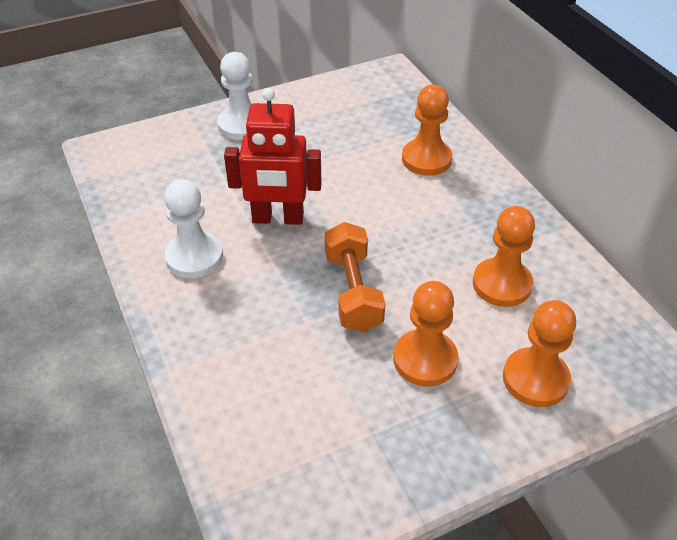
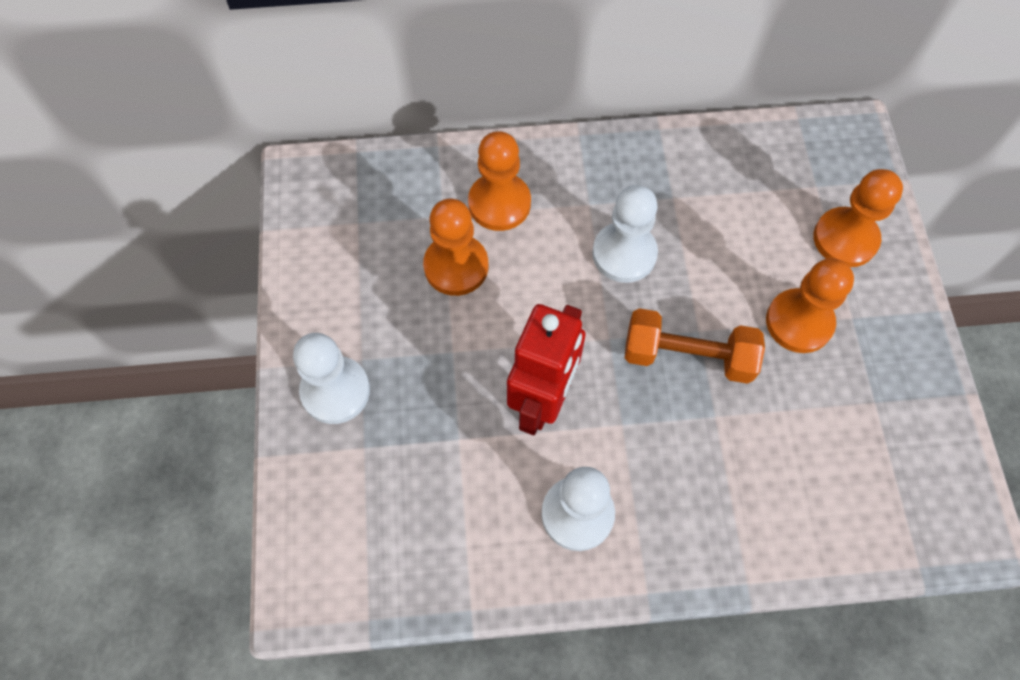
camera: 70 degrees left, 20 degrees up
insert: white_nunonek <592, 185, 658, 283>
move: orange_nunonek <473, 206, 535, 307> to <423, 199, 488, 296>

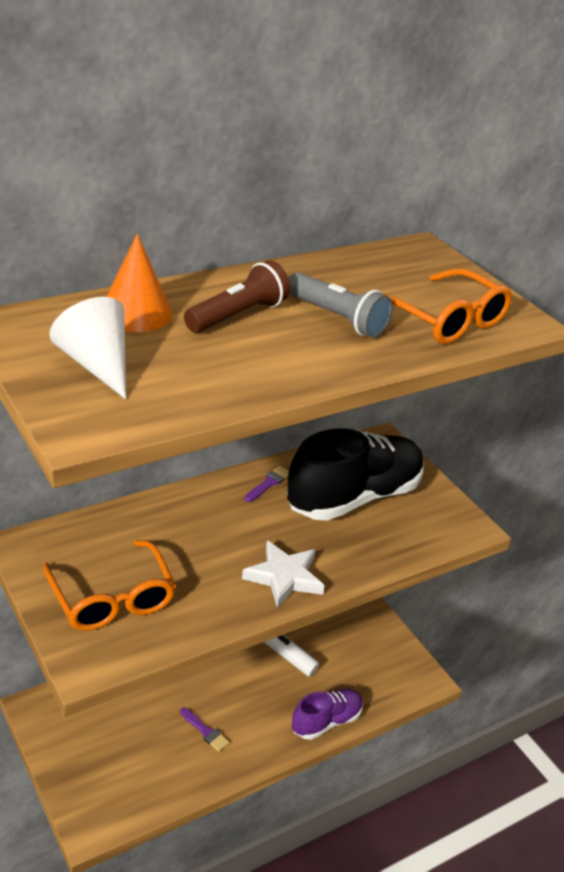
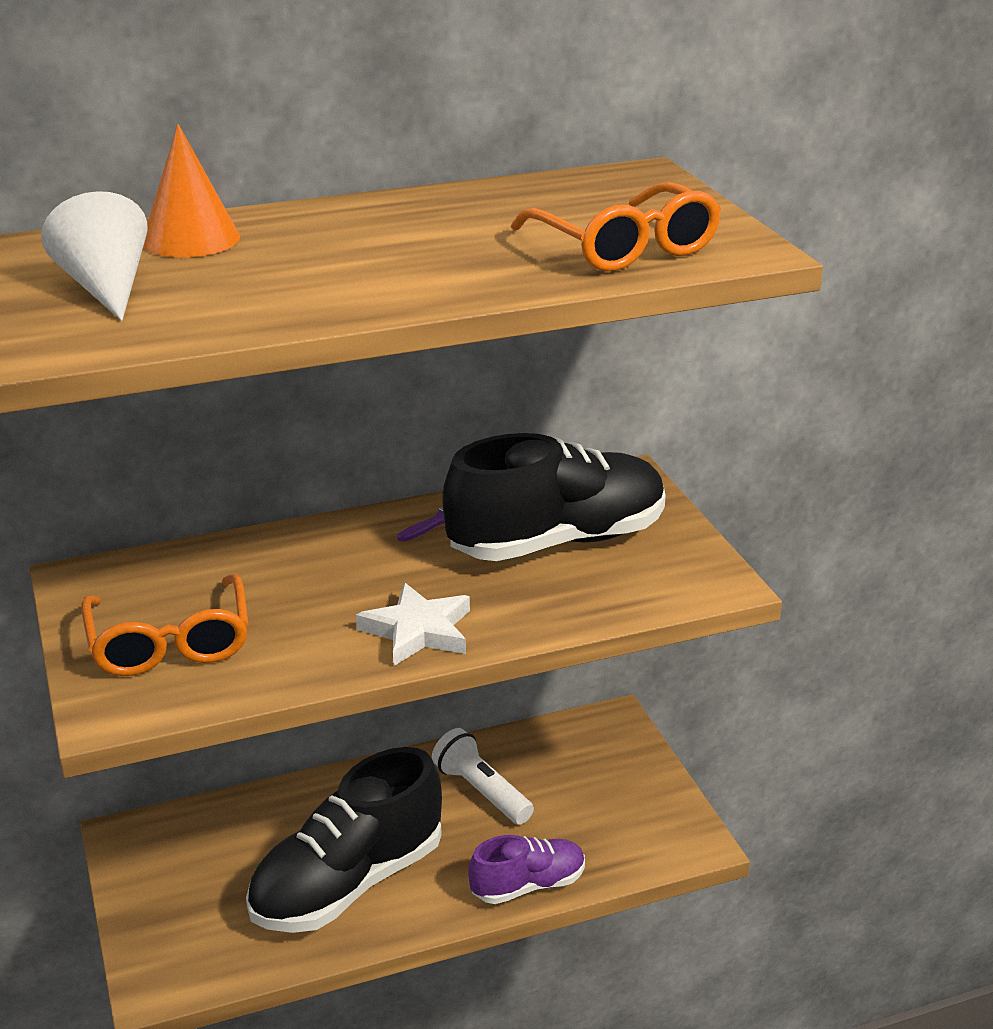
camera: 15 degrees right, 5 degrees down
delete: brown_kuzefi <184, 260, 290, 333>; grey_kuzefi <289, 272, 393, 338>
replace: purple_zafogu <180, 707, 230, 752> to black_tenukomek <246, 747, 442, 933>

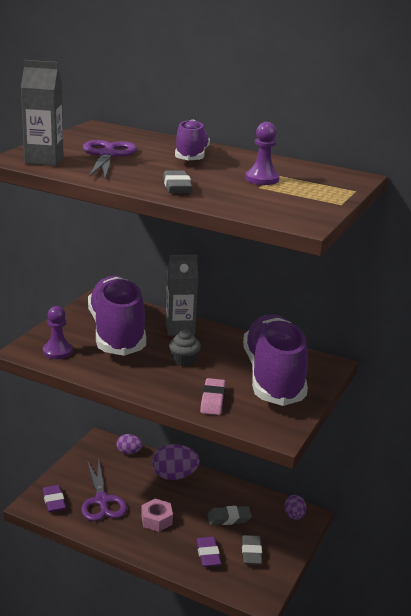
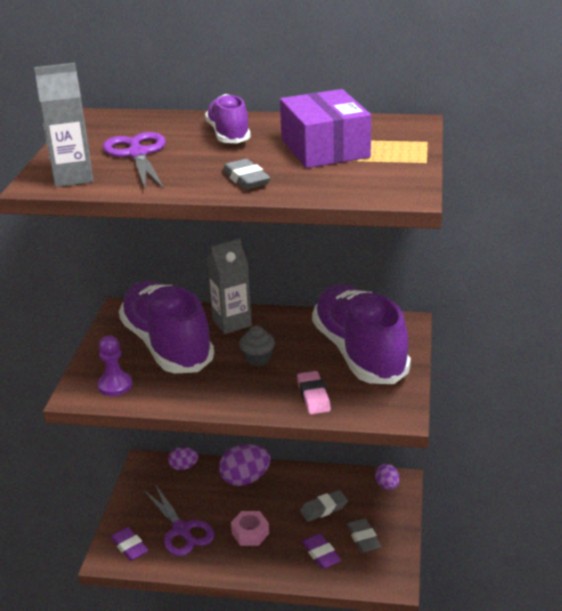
camera: 15 degrees left, 5 degrees up
replace: purple_nunonek <245, 122, 279, 185> to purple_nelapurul <280, 89, 371, 168>

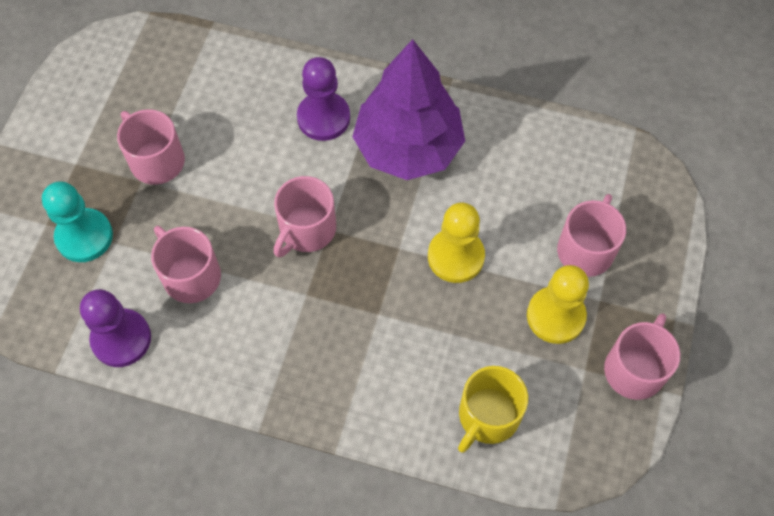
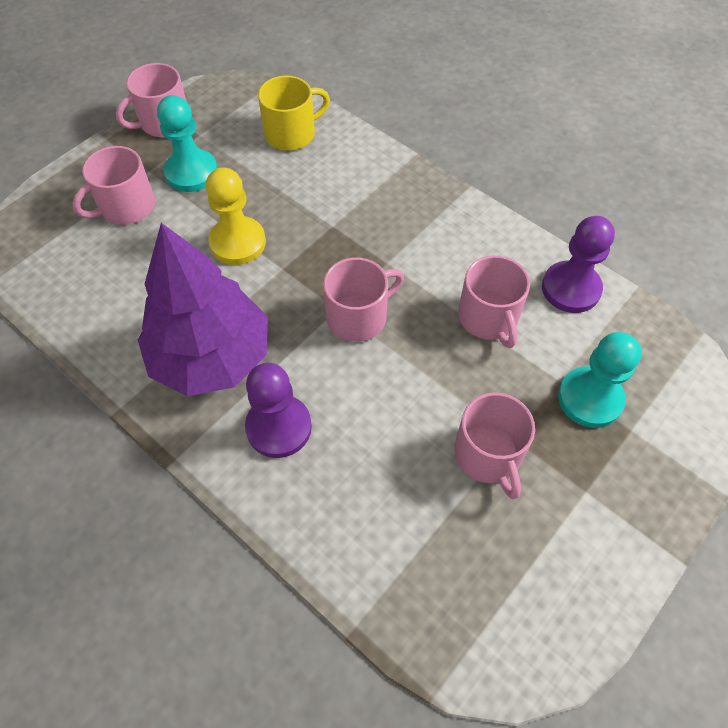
camera: 155 degrees left, 5 degrees down
recolor: yellow_nunonek <527, 265, 589, 344> to turquoise_nunonek <157, 95, 217, 192>

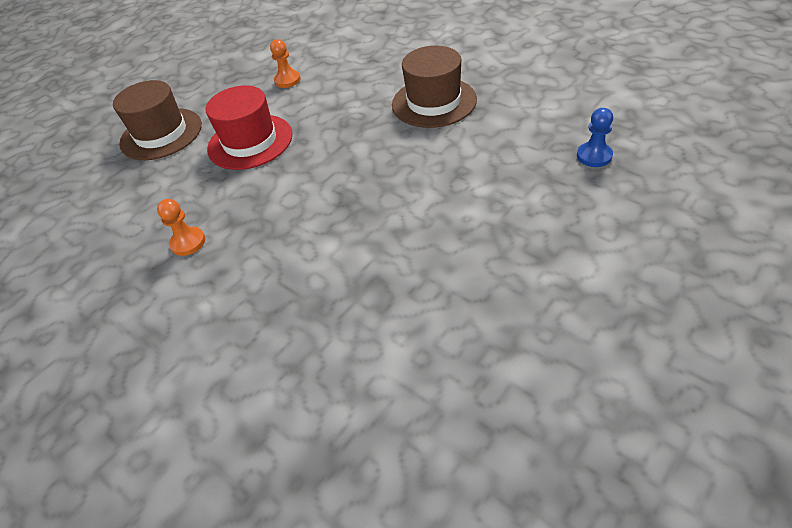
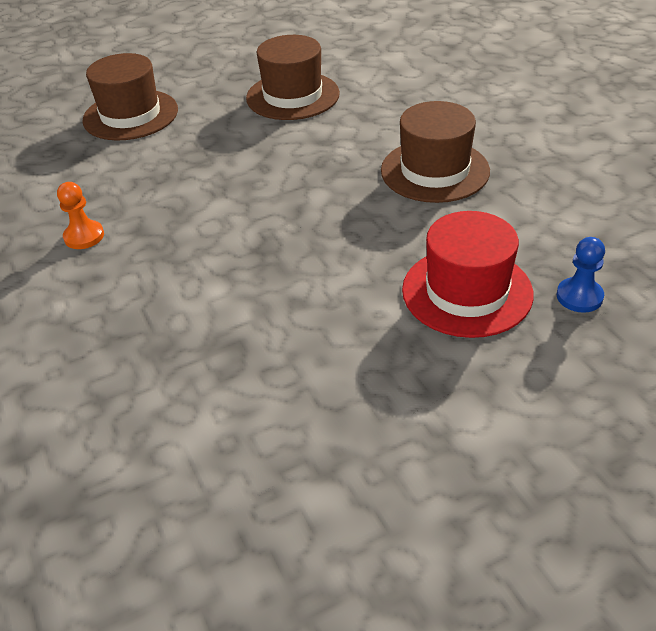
camera: 20 degrees right, 5 degrees down
move: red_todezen <206, 85, 293, 170> to <402, 211, 534, 338>
replace: orange_nunonek <270, 39, 301, 88> to brown_todezen <246, 35, 340, 120>

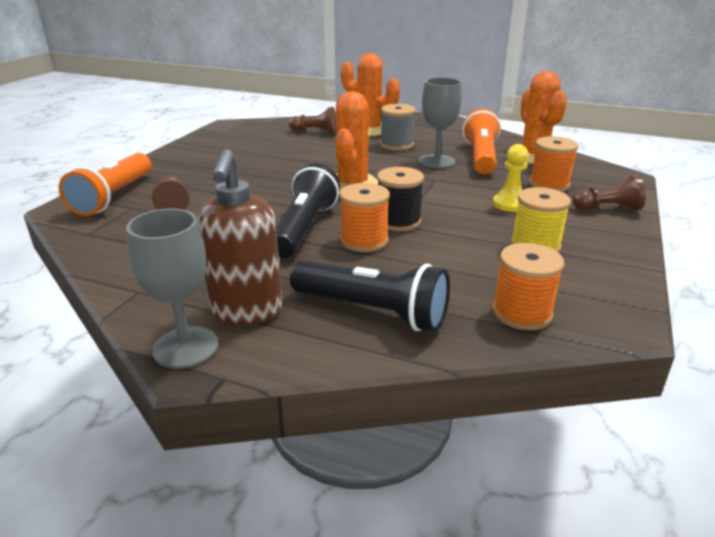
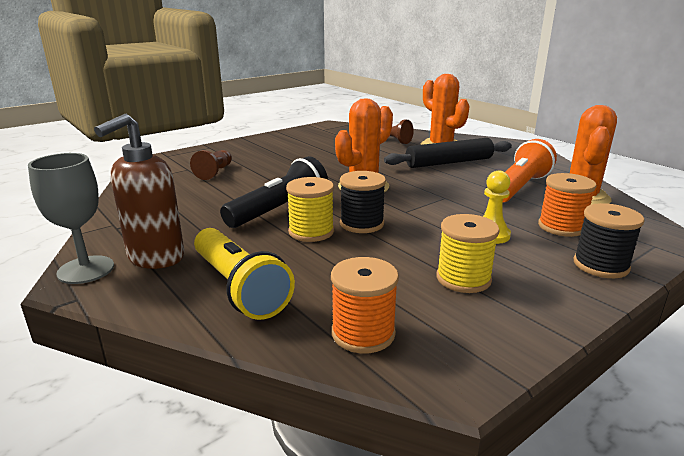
camera: 30 degrees right, 5 degrees down
delete: orange_kuzefi <59, 153, 151, 216>; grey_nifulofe <419, 77, 462, 168>
replace: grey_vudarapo <380, 104, 416, 151> to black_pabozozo <384, 138, 512, 168>; brown_nunonek <572, 175, 646, 210> to black_vudarapo <574, 203, 645, 278>
recolor: black_kuzefi <290, 260, 450, 332> to yellow_kuzefi <194, 228, 295, 320>; orange_vudarapo <340, 183, 390, 252> to yellow_vudarapo <286, 177, 334, 242>

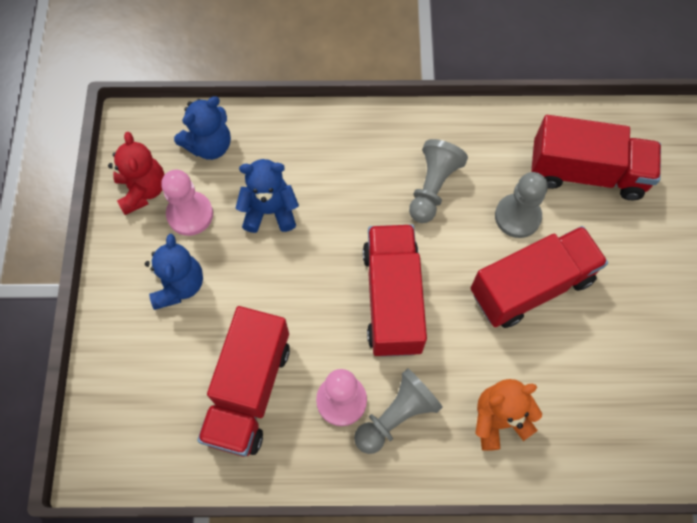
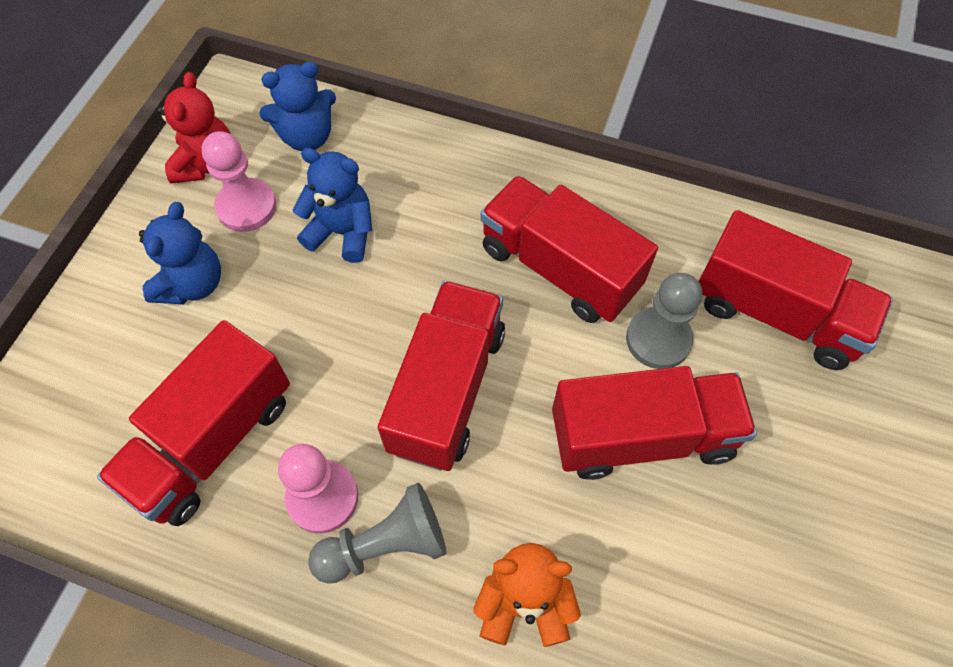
camera: 20 degrees right, 5 degrees down
replace: grey_nunonek <409, 139, 468, 223> to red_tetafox <480, 175, 658, 323>

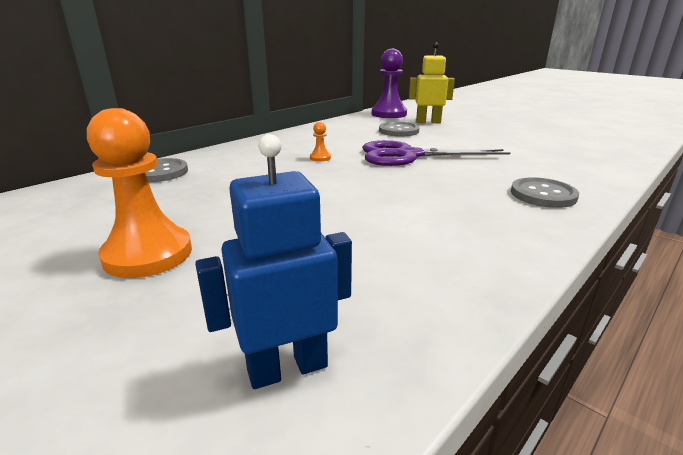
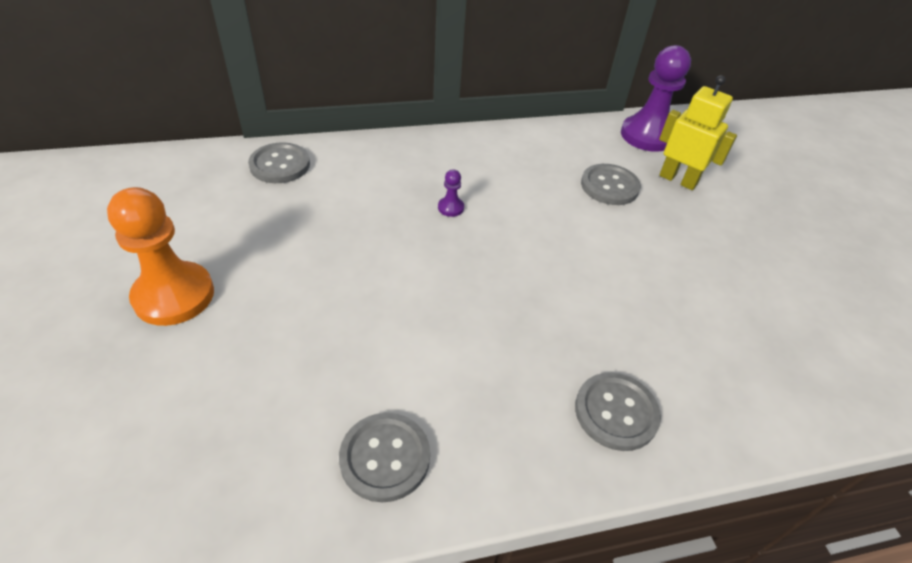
camera: 30 degrees right, 20 degrees up
delete: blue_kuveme <195, 134, 352, 389>; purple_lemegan <362, 140, 510, 166>
insert: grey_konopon <339, 413, 430, 502>
recolor: orange_nunonek <310, 122, 331, 162> to purple_nunonek <438, 169, 464, 217>

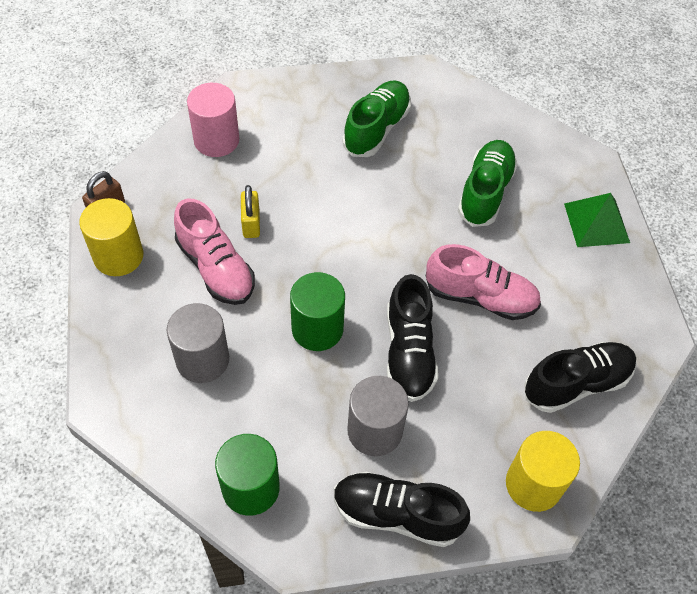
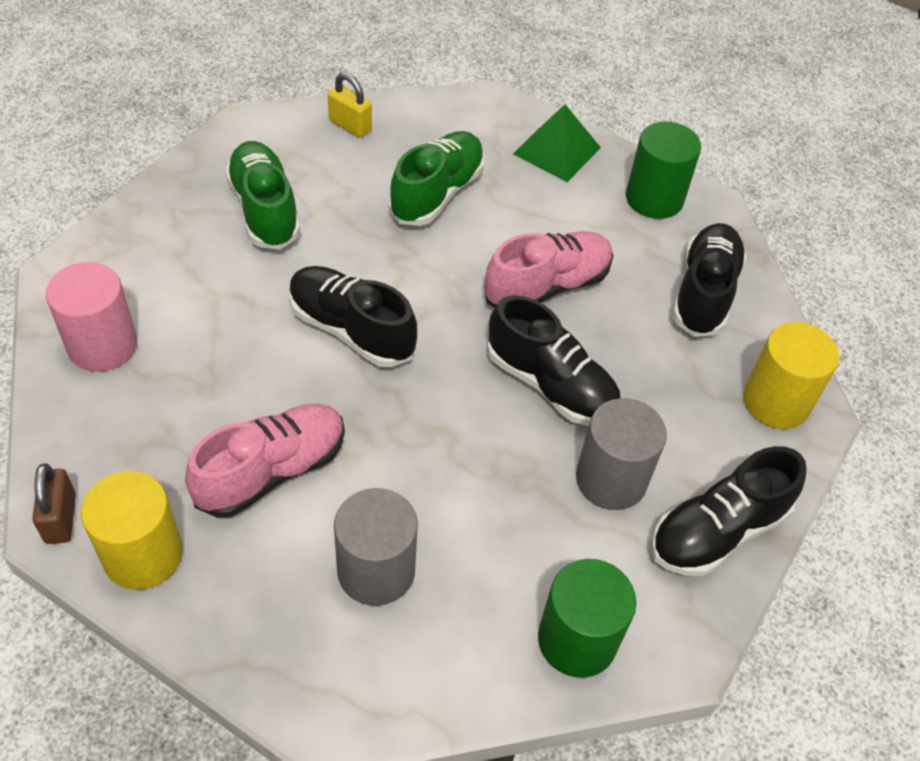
camera: 50 degrees left, 5 degrees down
insert: black_tenukomek <289, 266, 417, 367>
move: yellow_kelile <241, 185, 260, 238> to <328, 72, 372, 138>; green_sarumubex <290, 272, 345, 351> to <626, 121, 701, 219>
rotate: pink_tenukomek <174, 199, 255, 305> = <185, 404, 345, 518> 45 degrees counterclockwise; green_tenukomek <458, 140, 518, 227> = <388, 131, 485, 226> 60 degrees clockwise

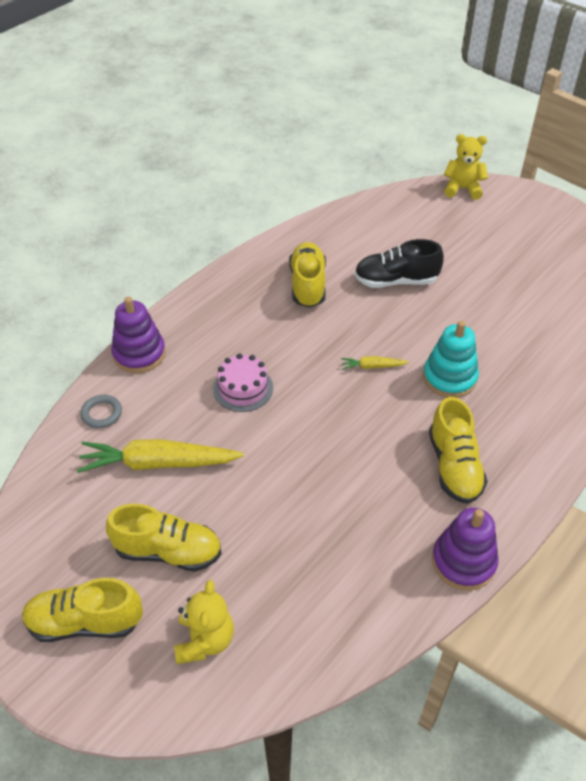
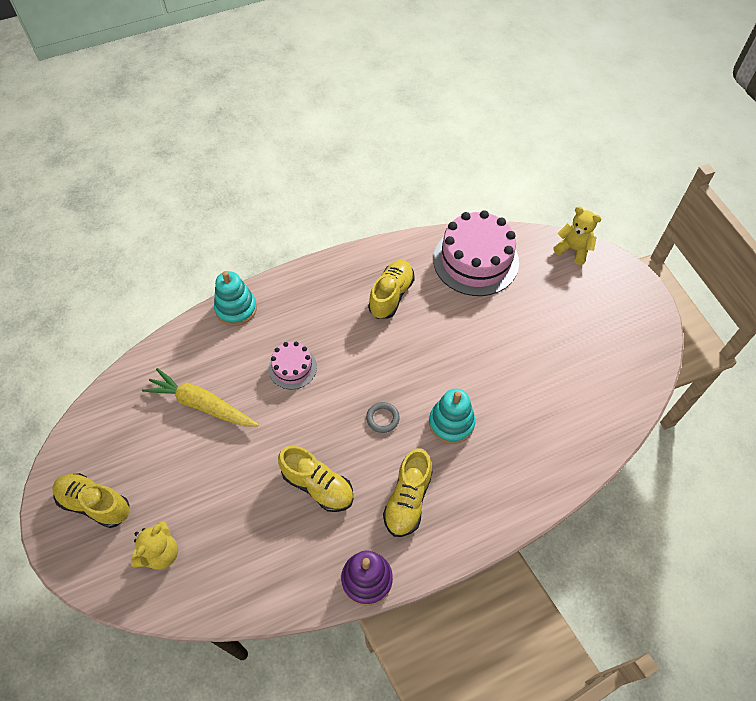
camera: 25 degrees right, 10 degrees up
delete: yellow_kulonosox <341, 356, 409, 370>; black_tenukomek <354, 239, 444, 288>
insert: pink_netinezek <433, 210, 519, 296>
move: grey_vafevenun <80, 395, 122, 428> to <366, 402, 400, 433>; yellow_tenukomek <106, 504, 221, 572> to <278, 446, 353, 512>
recolor: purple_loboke <111, 297, 166, 373> to turquoise_loboke <214, 271, 257, 326>

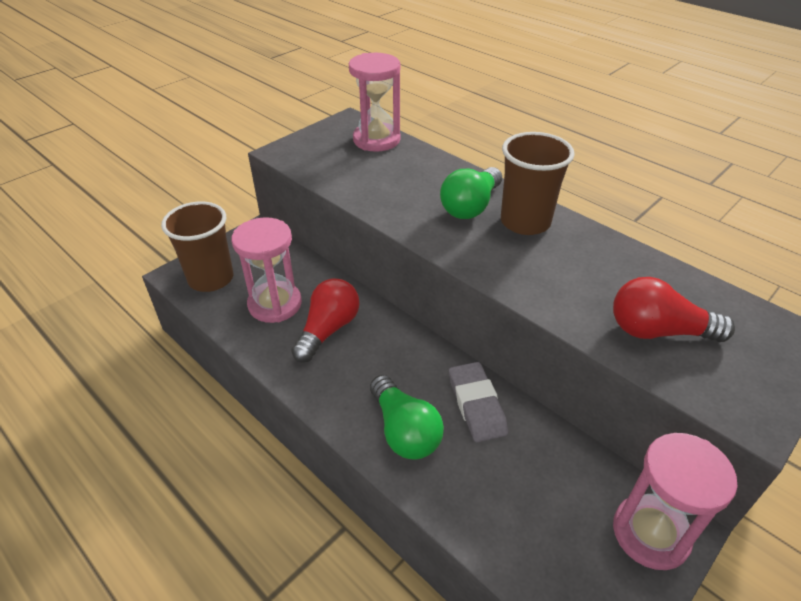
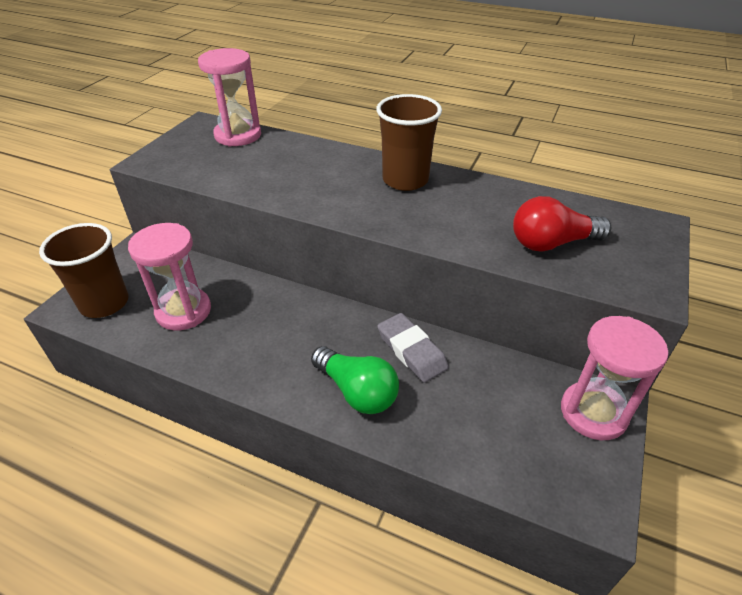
camera: 20 degrees left, 0 degrees up
delete: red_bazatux <291, 278, 359, 363>; green_bazatux <440, 167, 502, 219>

